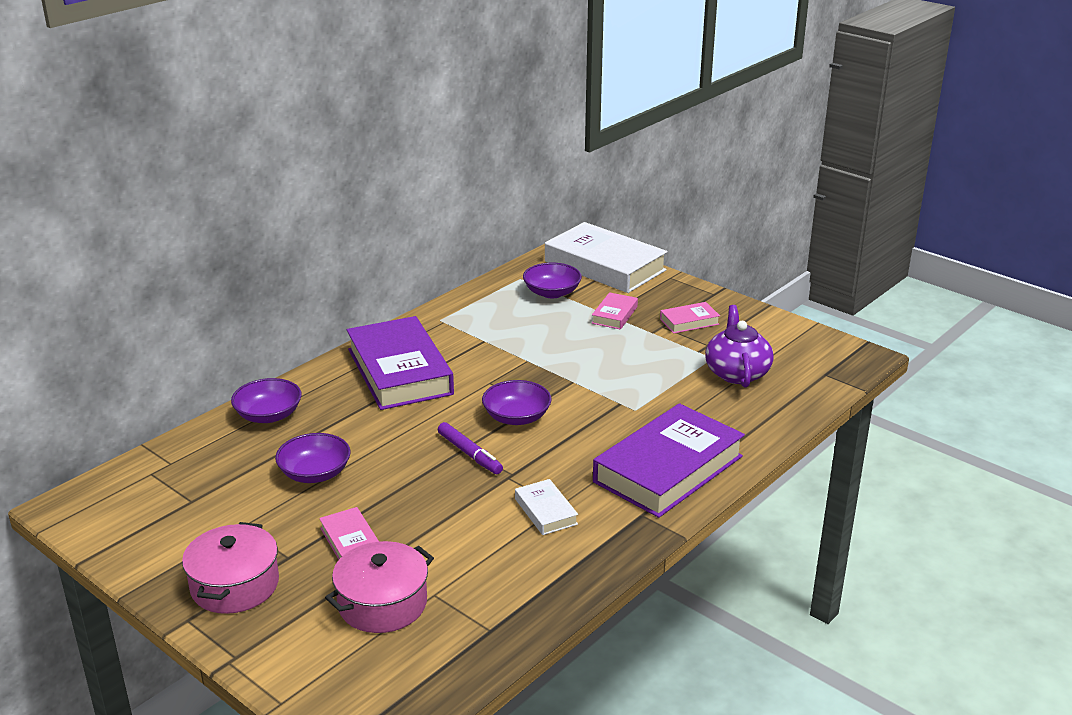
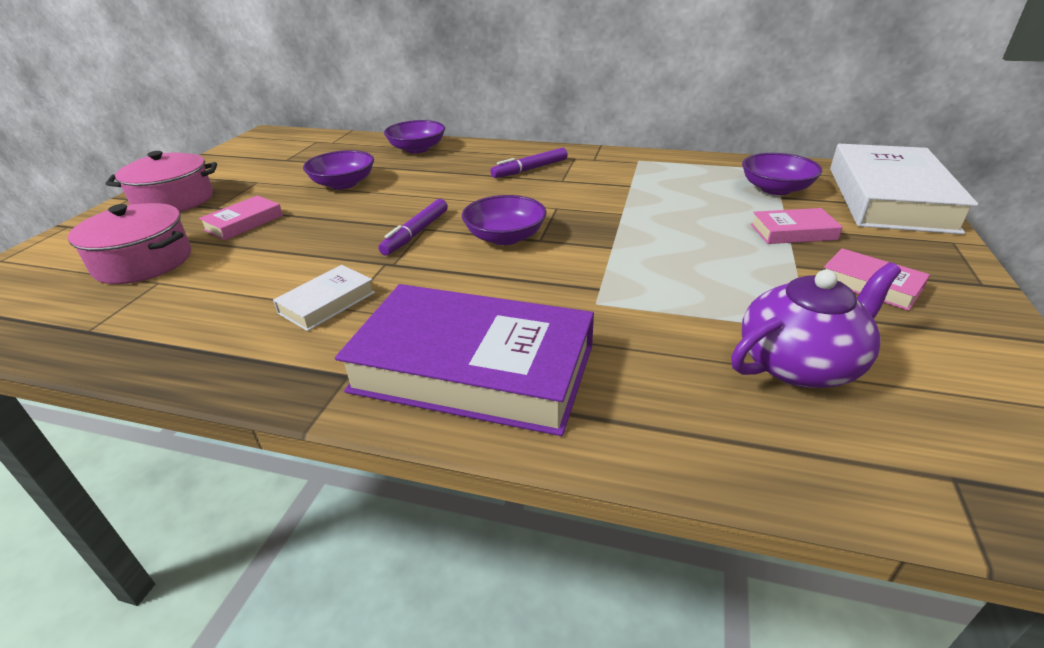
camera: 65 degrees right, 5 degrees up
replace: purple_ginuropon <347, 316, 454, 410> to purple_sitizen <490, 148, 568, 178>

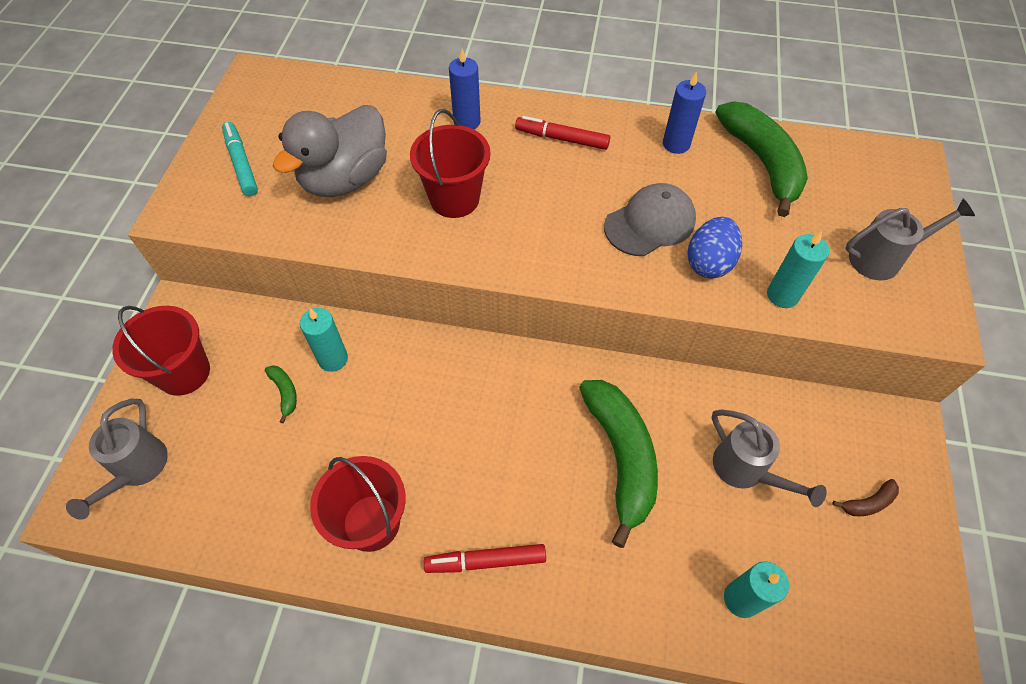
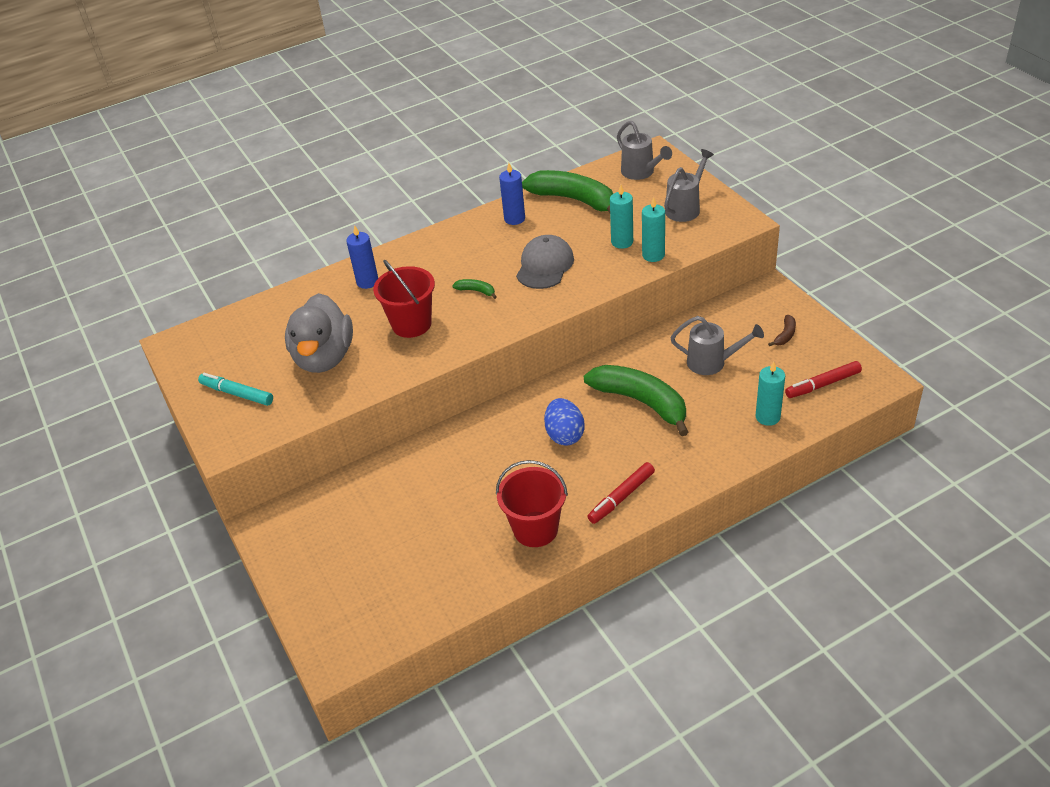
camera: 35 degrees left, 15 degrees down
delete: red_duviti <112, 306, 210, 396>
move: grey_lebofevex <66, 398, 168, 520> to <617, 121, 672, 180>; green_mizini <265, 365, 297, 423> to <452, 279, 497, 299>; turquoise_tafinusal <300, 308, 348, 372> to <610, 185, 633, 249>; red_sitizen <515, 116, 610, 150> to <785, 361, 862, 398>; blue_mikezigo <687, 217, 742, 278> to <544, 398, 585, 446>

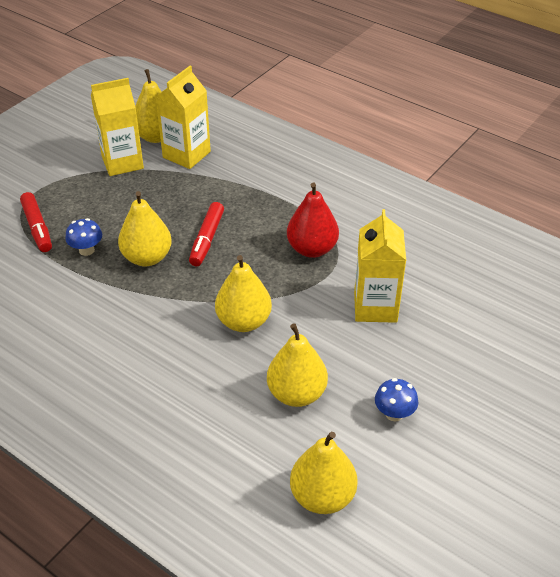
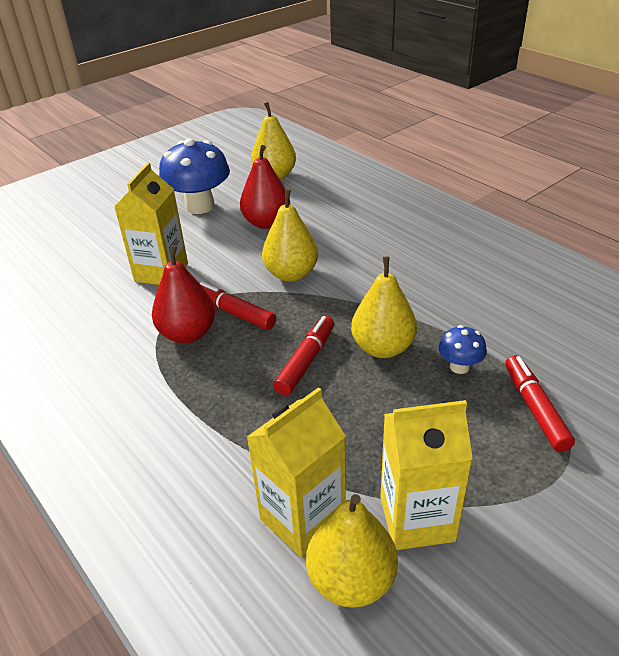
camera: 165 degrees left, 5 degrees down
insert: red_sitizen <199, 282, 276, 330>
recolor: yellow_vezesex <267, 323, 328, 407> to red_vezesex <240, 145, 290, 229>
resize: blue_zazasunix <375, 378, 418, 422> = <159, 139, 230, 214> x2.06

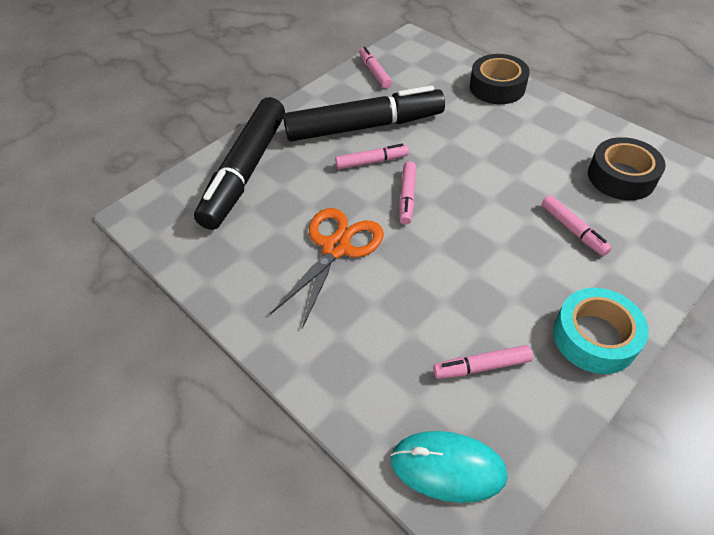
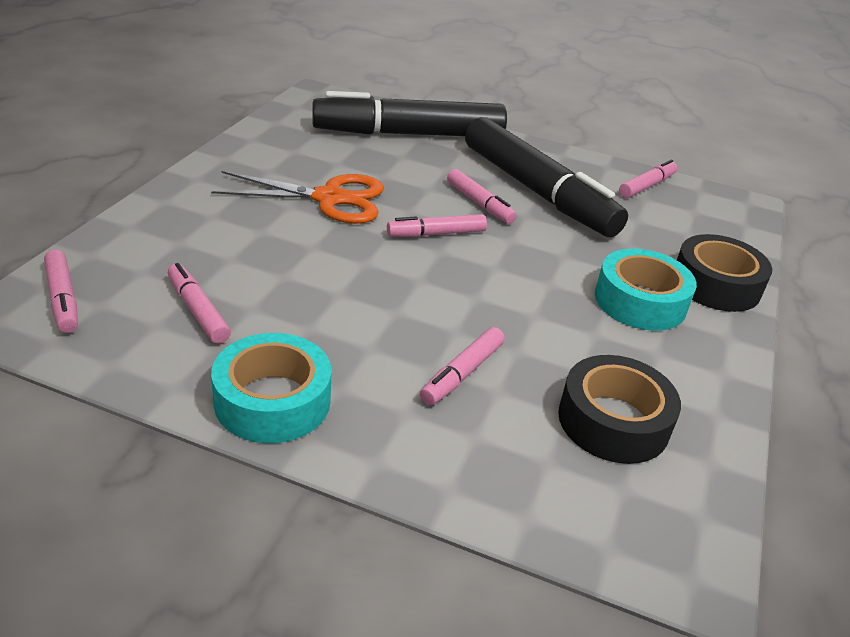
camera: 60 degrees right, 15 degrees down
insert: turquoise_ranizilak <595, 249, 697, 331>
replace: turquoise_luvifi <391, 431, 508, 503> to pink_sitizen <44, 250, 78, 333>

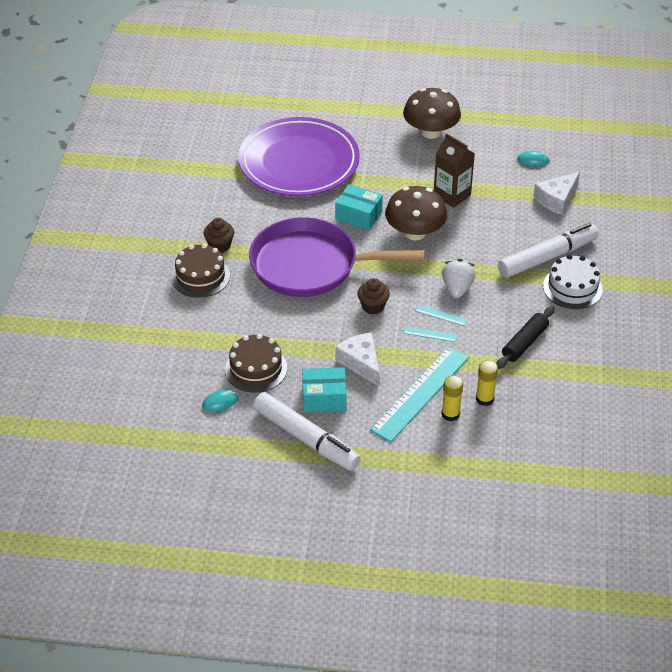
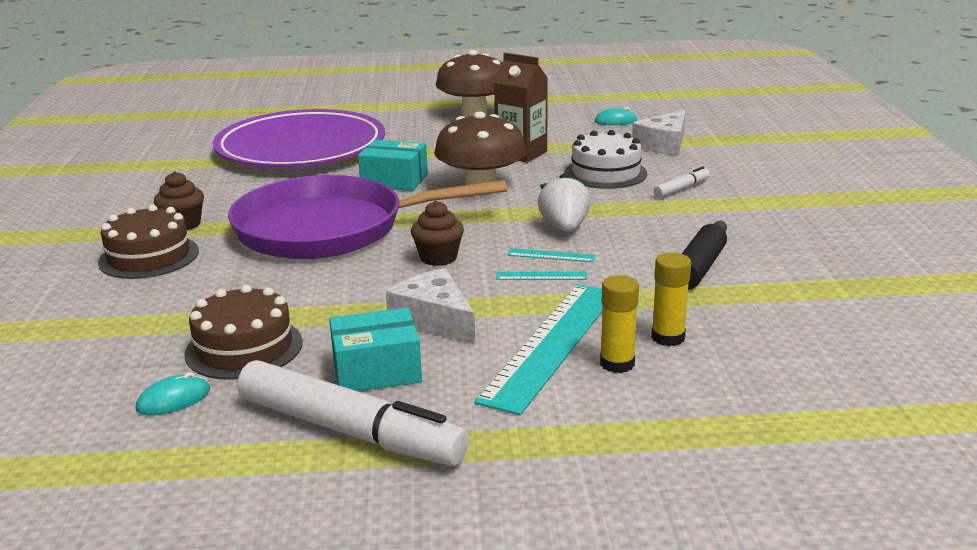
camera: 10 degrees left, 20 degrees down
move: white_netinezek <543, 255, 603, 309> to <565, 130, 647, 189>
resize: white_sitizen <498, 223, 599, 278> = <654, 167, 710, 198> x0.45

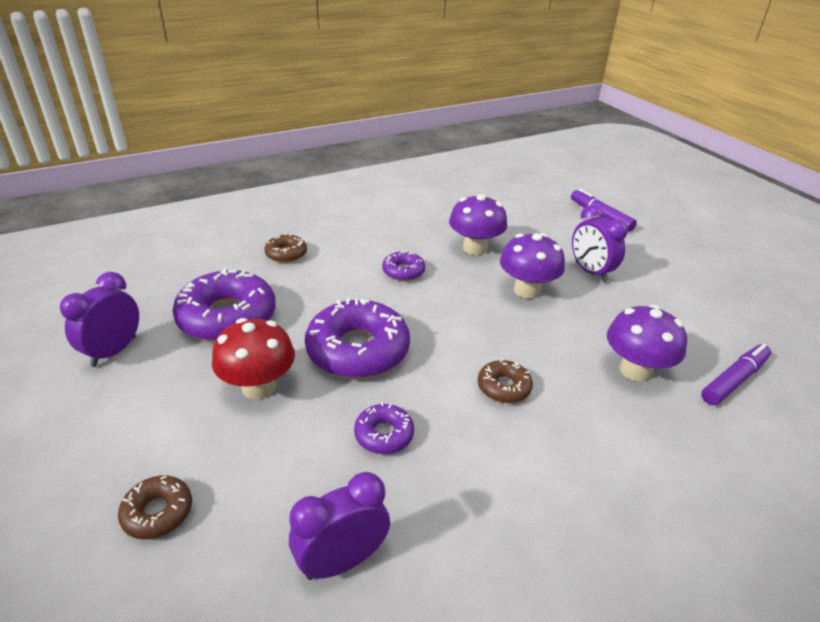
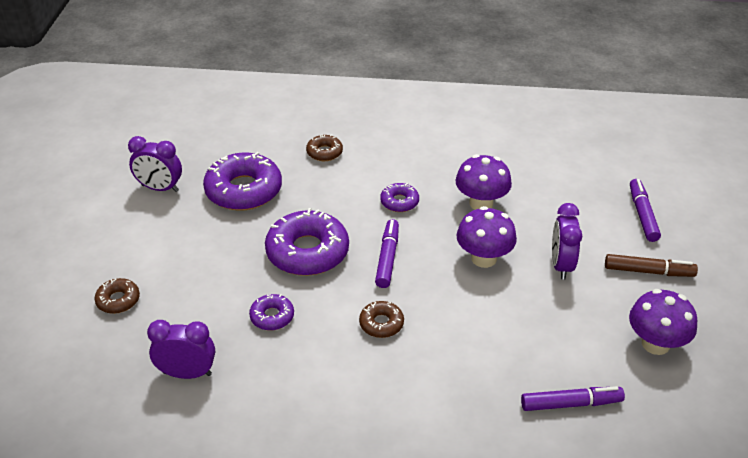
camera: 35 degrees right, 5 degrees up
delete: red_zazasunix <212, 318, 295, 399>
insert: purple_sitizen <375, 219, 399, 288>; brown_sitizen <605, 254, 698, 277>
move: purple_zazasunix <607, 305, 687, 382> to <629, 289, 697, 355>
rotate: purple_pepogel <60, 272, 139, 367> = <128, 136, 182, 192> 135 degrees counterclockwise

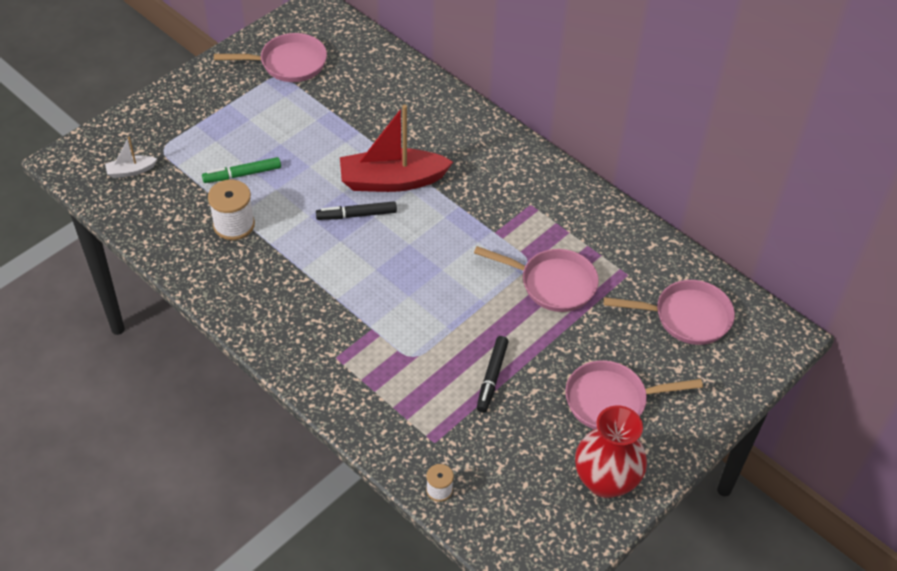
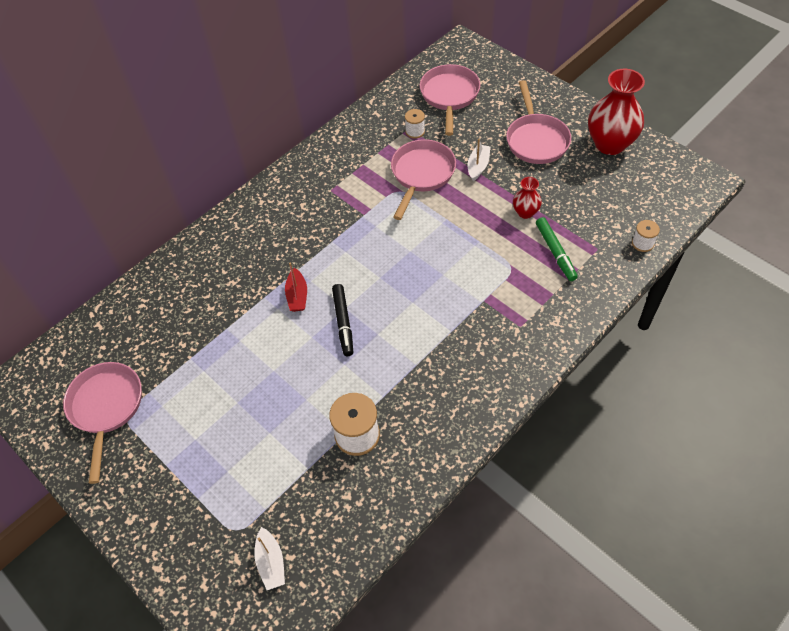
camera: 85 degrees left, 5 degrees up
insert: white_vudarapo <405, 109, 425, 139>; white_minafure <468, 139, 490, 181>
move: green_sitizen <202, 157, 281, 183> to <536, 217, 578, 281>
replace: black_sitizen <477, 336, 508, 413> to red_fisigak <513, 177, 542, 219>
resize: red_minafure <340, 104, 453, 192> = <285, 263, 307, 312> x0.45

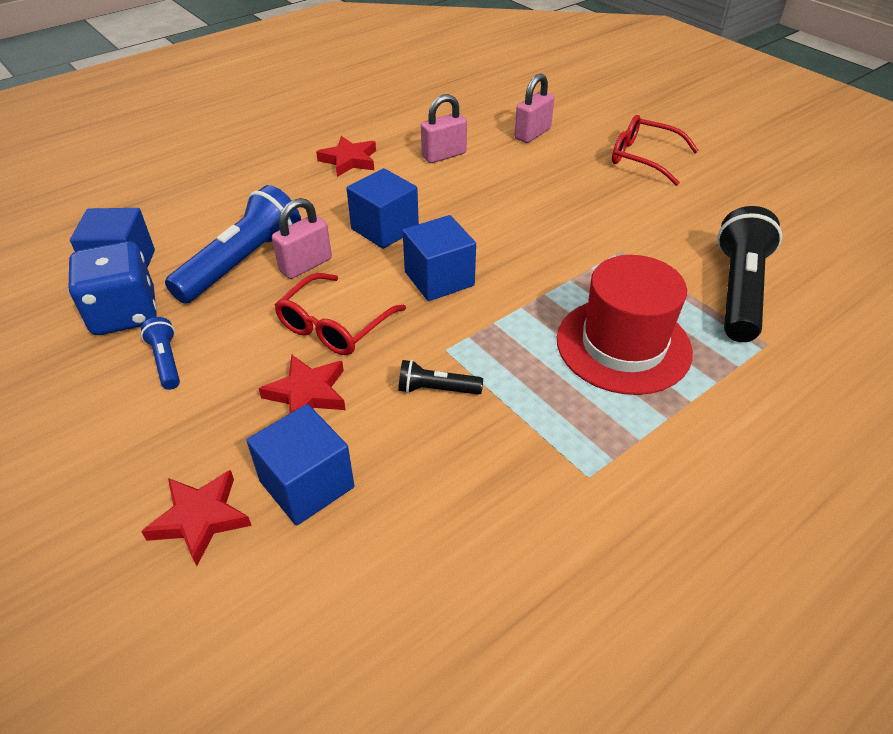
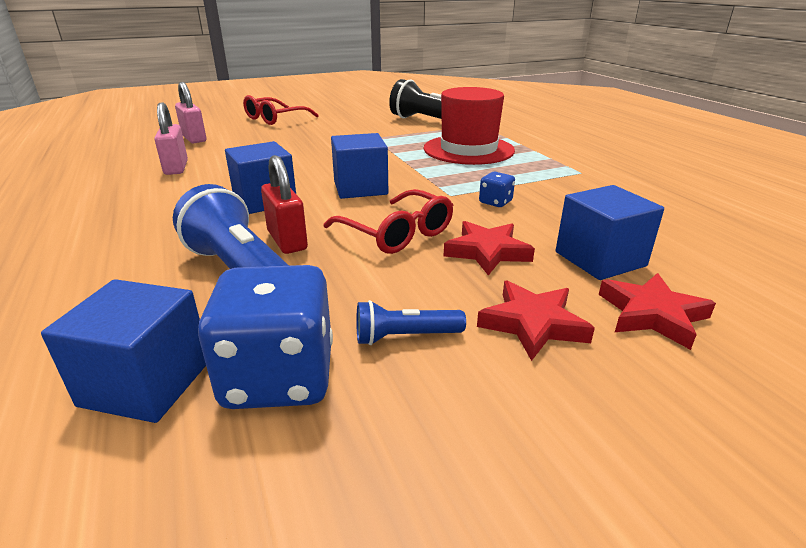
camera: 75 degrees left, 15 degrees down
move: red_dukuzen <316, 136, 376, 177> to <477, 280, 595, 361>
replace: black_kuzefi <398, 360, 483, 395> to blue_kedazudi <479, 172, 515, 207>
recolor: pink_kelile <272, 198, 332, 279> to red_kelile <261, 155, 308, 254>

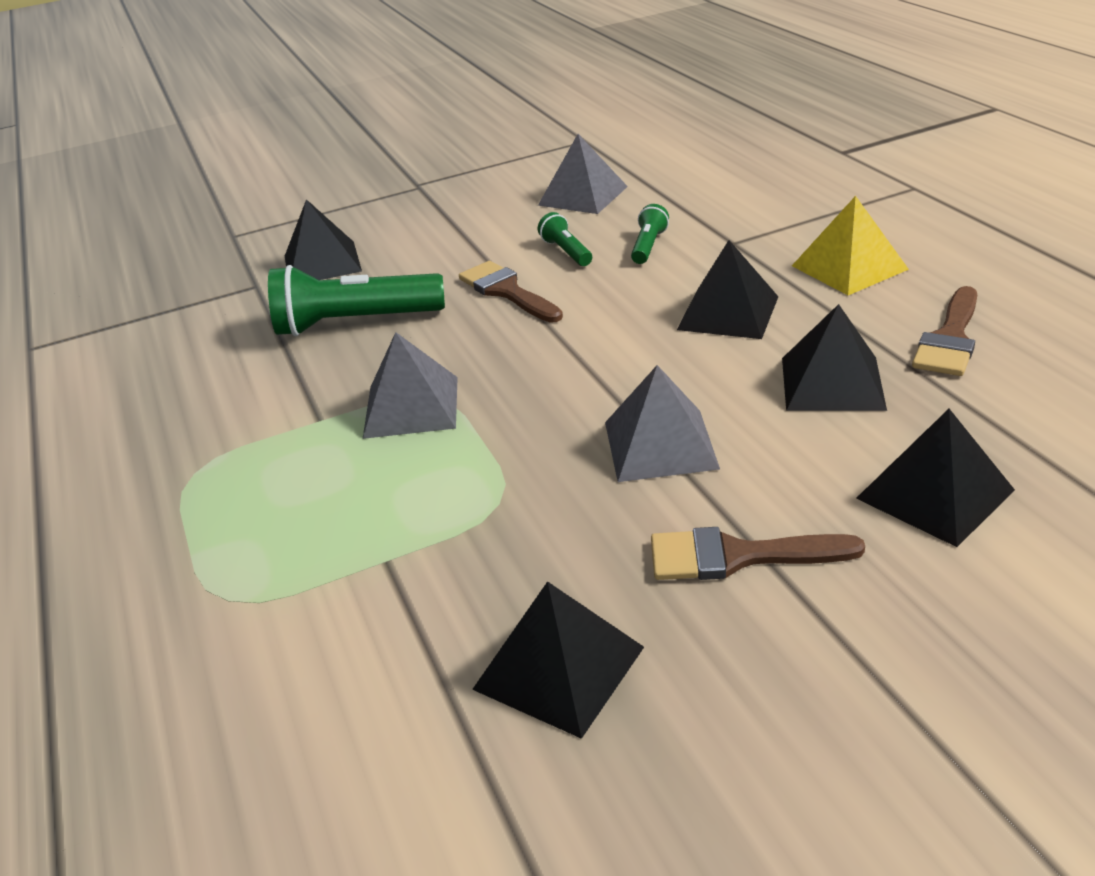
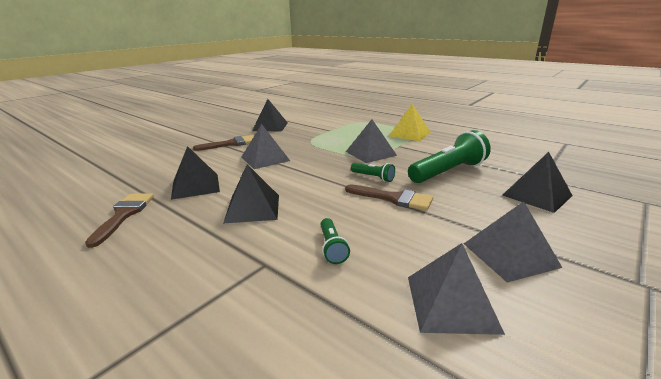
camera: 150 degrees right, 10 degrees down
delete: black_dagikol <856, 409, 1015, 547>
insert: grey_dagikol <464, 201, 562, 283>
move: green_kuzefi <538, 212, 592, 266> to <351, 163, 395, 182>; yellow_dagikol <792, 196, 909, 295> to <389, 104, 431, 141>

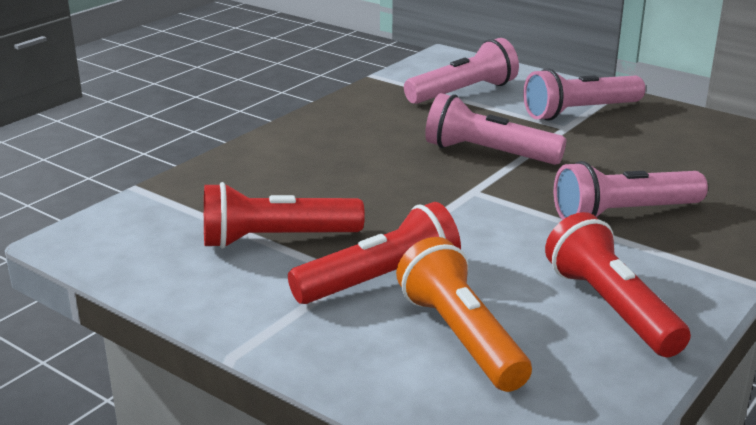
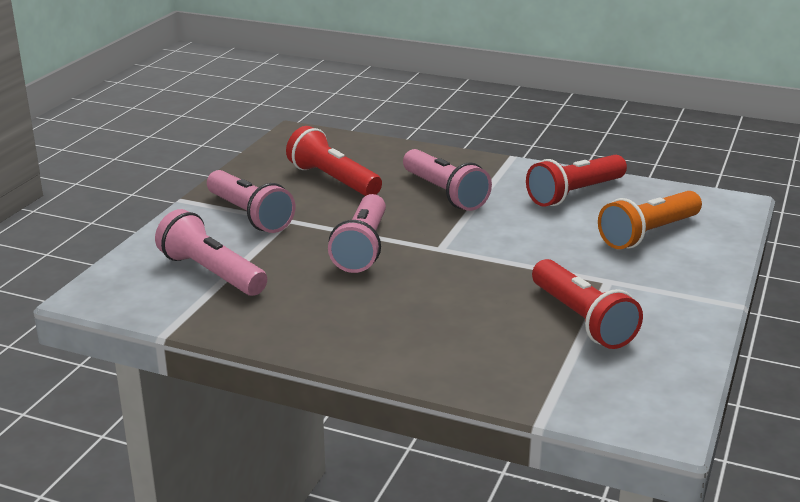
camera: 105 degrees left, 0 degrees up
move: red_kuzefi <288, 202, 461, 304> to <286, 126, 382, 196>

